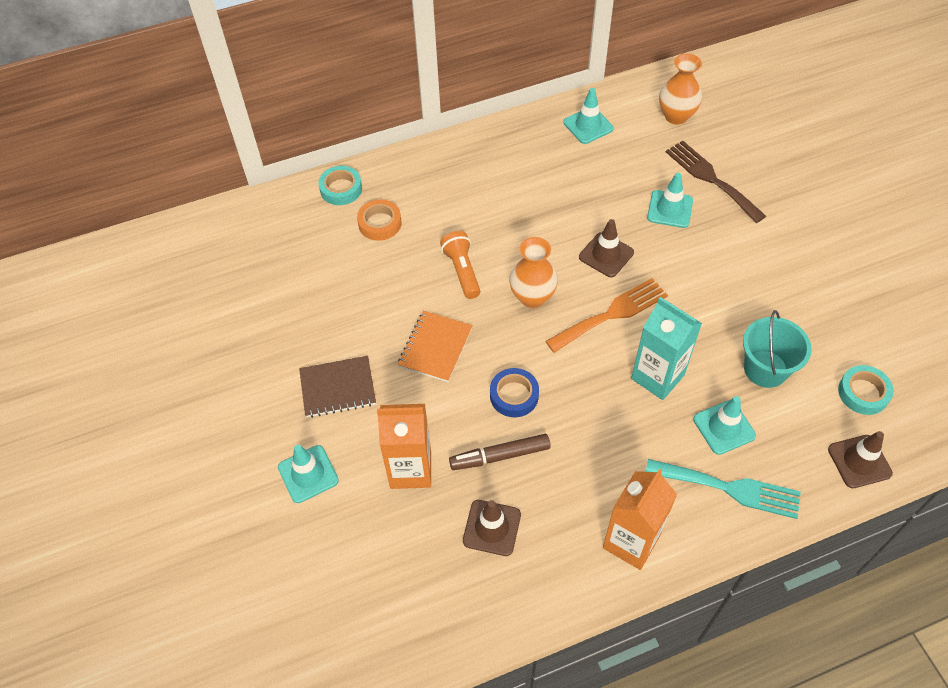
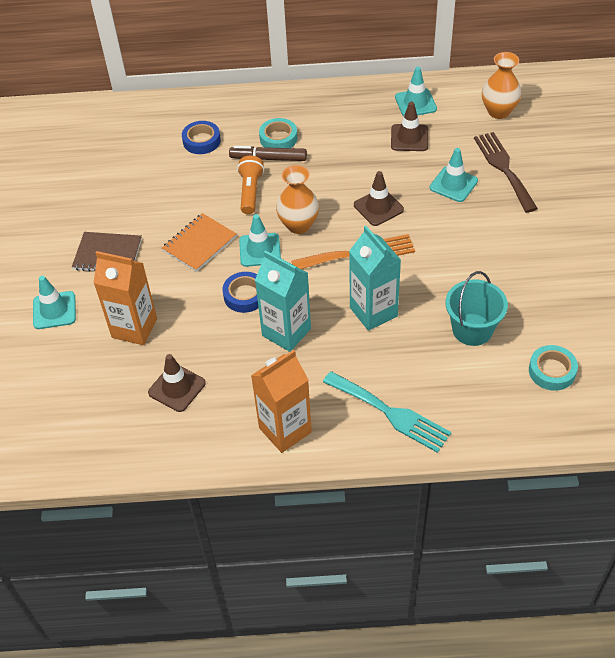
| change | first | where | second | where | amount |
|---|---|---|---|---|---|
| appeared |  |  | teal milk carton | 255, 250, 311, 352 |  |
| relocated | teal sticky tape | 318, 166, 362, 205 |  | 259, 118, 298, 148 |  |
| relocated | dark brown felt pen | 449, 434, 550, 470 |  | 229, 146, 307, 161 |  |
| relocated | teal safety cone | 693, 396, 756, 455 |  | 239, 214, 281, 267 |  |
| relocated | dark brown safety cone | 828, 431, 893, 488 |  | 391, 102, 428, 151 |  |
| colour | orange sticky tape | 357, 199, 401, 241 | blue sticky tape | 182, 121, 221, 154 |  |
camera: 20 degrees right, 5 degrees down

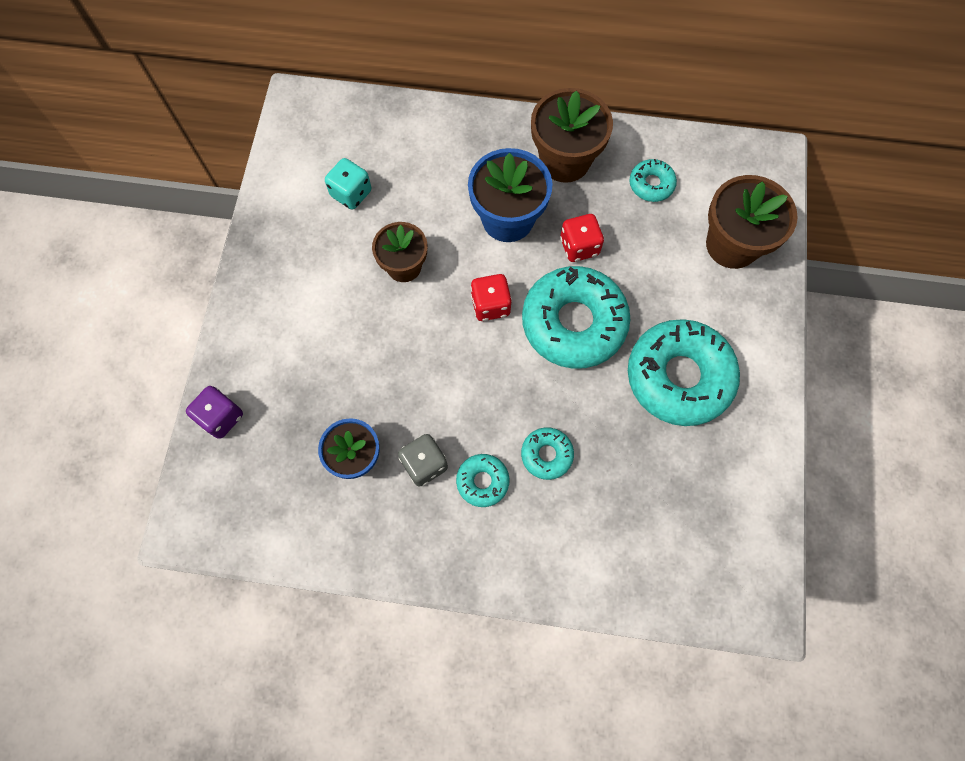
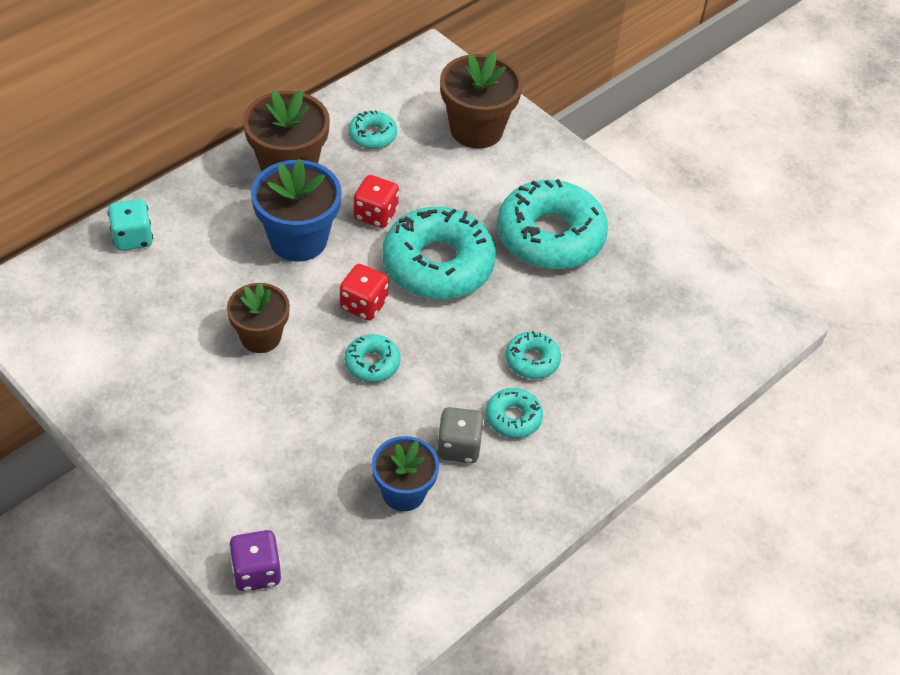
| change | first | where | second | where | amount |
|---|---|---|---|---|---|
| appeared |  |  | teal glazed donut | 344, 334, 401, 382 |  |
| relocated | teal game die | 325, 158, 371, 210 |  | 108, 199, 153, 251 |  |
camera: 55 degrees left, 20 degrees down

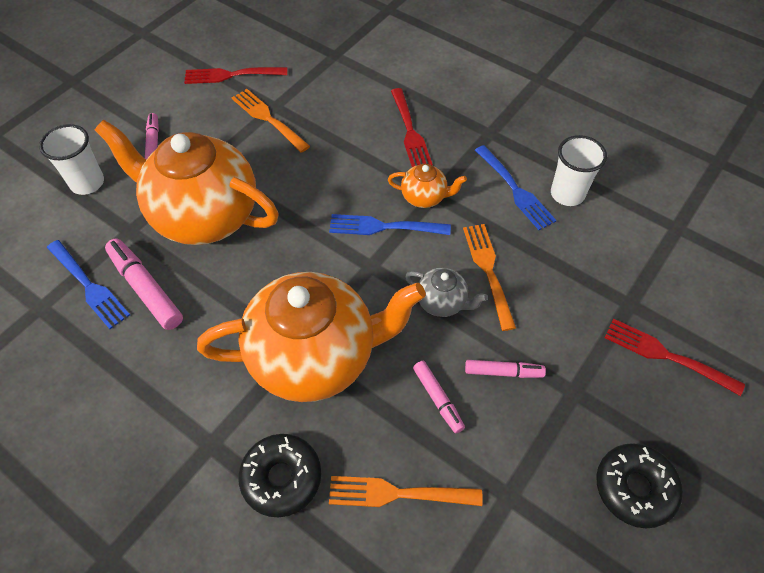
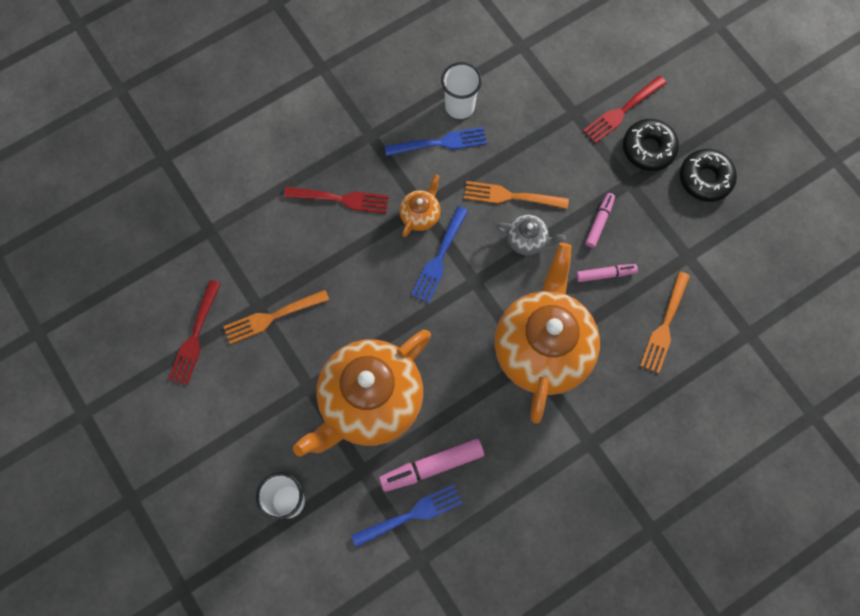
| change | first | where | second | where | amount |
|---|---|---|---|---|---|
| missing | pink felt pen | 145, 113, 159, 160 |  |  |  |
| relocated | black glazed donut | 238, 434, 322, 517 |  | 623, 119, 679, 171 |  |
| spun | grey tea pot | 405, 268, 488, 317 |  | 496, 215, 566, 255 | 60 degrees clockwise |
camera: 70 degrees left, 15 degrees up

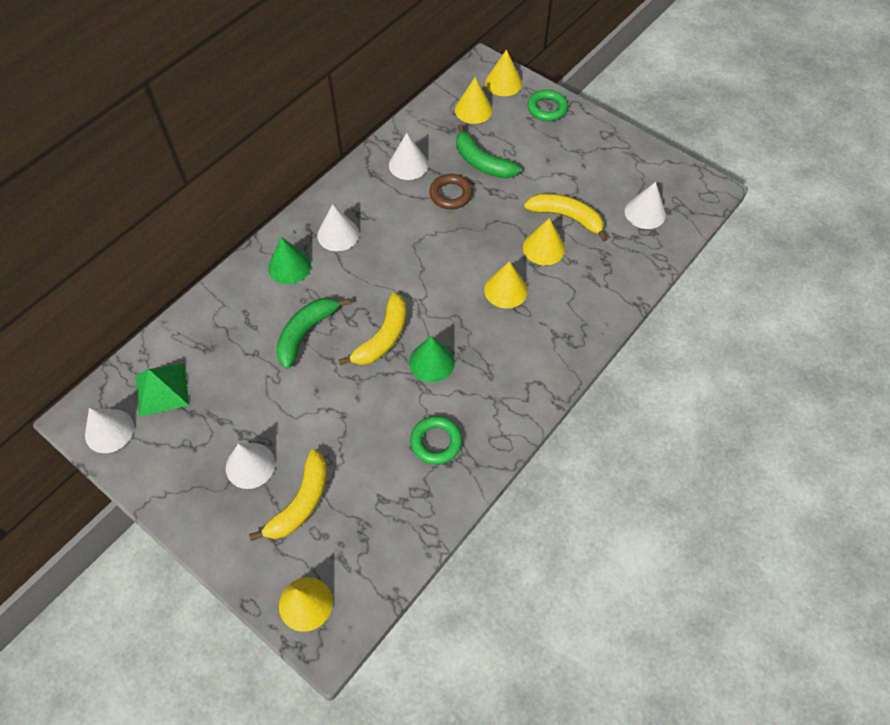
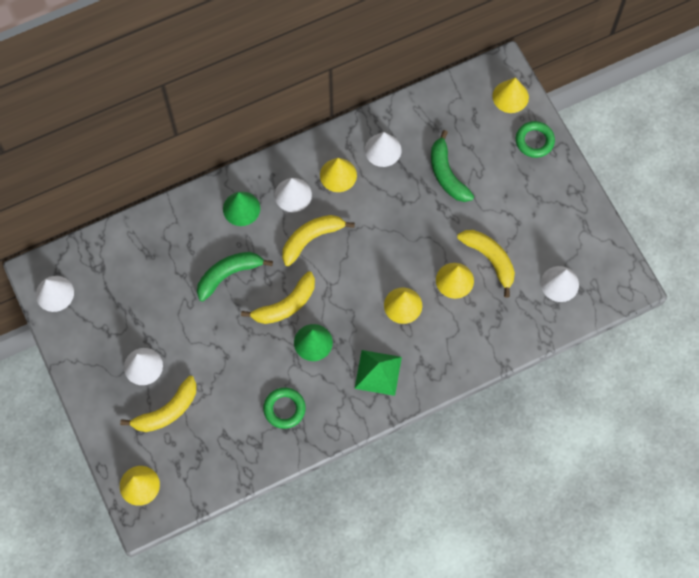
| change | first | where | second | where | amount |
|---|---|---|---|---|---|
| missing | dark brown torus | 429, 174, 473, 209 |  |  |  |
| appeared |  |  | bright yellow banana | 282, 215, 355, 266 |  |
| relocated | green pyramid shape | 136, 364, 189, 417 |  | 355, 350, 402, 396 |  |
| relocated | bright yellow solid cone | 455, 77, 493, 124 |  | 320, 158, 357, 192 |  |
camera: 25 degrees right, 10 degrees up

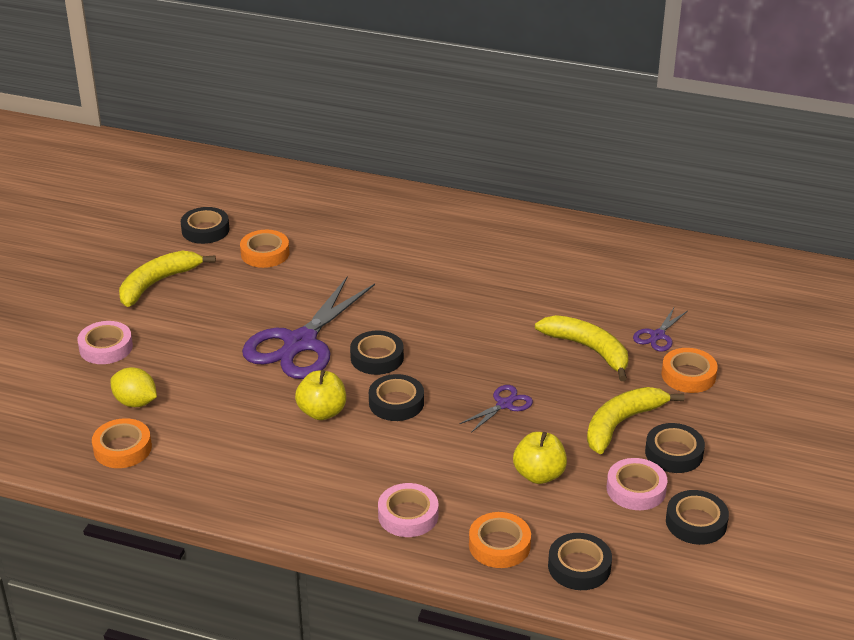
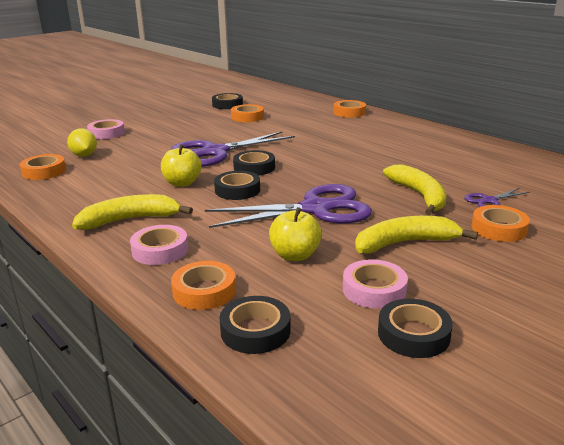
| change | first | where | second | where | amount |
|---|---|---|---|---|---|
| missing | black sticky tape | 645, 423, 705, 473 |  |  |  |
| appeared |  |  | orange sticky tape | 333, 100, 366, 118 |  |
| relocated | bright yellow banana | 119, 251, 216, 307 |  | 72, 194, 193, 230 |  |
| size | violet scissors | 460, 385, 533, 433 |  | 205, 184, 372, 228 | x2.23 |
camera: 30 degrees right, 10 degrees down

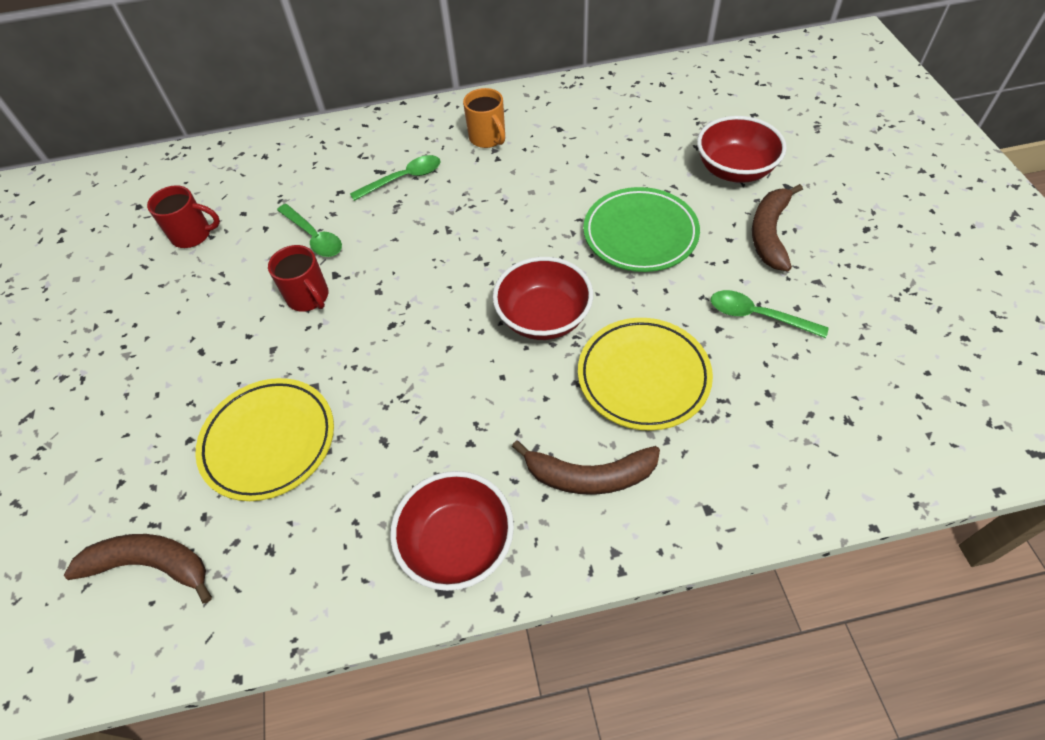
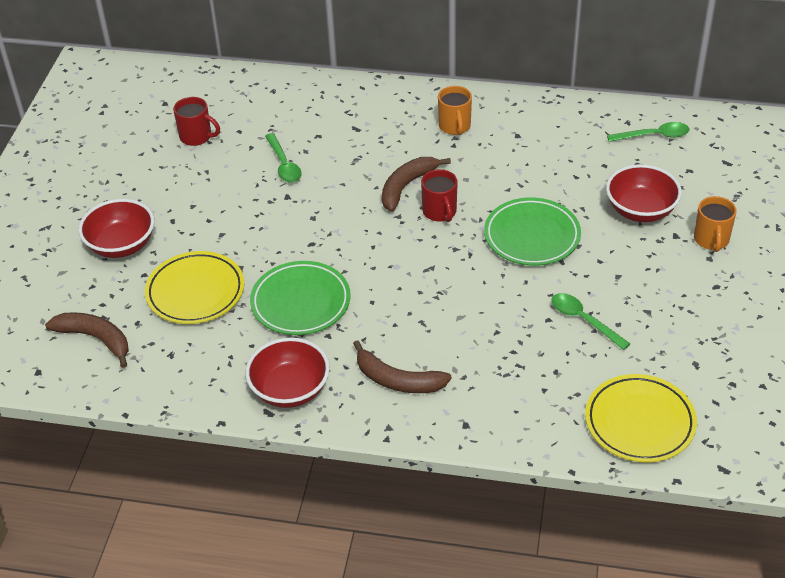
| change | first | where | second | where | amount |
|---|---|---|---|---|---|
| appeared |  |  | green flat dish | 250, 261, 351, 335 |  |
| appeared |  |  | orange mug | 694, 196, 736, 252 |  |
| relocated | red mug | 268, 245, 328, 312 |  | 421, 169, 457, 222 |  |
| relocated | green spoon | 350, 155, 441, 201 |  | 607, 122, 689, 142 |  |
| relocated | red bowl | 493, 257, 593, 340 |  | 78, 199, 154, 258 |  |
| relocated | bright yellow flat dish | 578, 318, 713, 431 |  | 585, 374, 697, 463 |  |
| relocated | dark brown banana | 752, 184, 803, 271 |  | 382, 157, 451, 212 |  |
camera: 20 degrees right, 10 degrees down

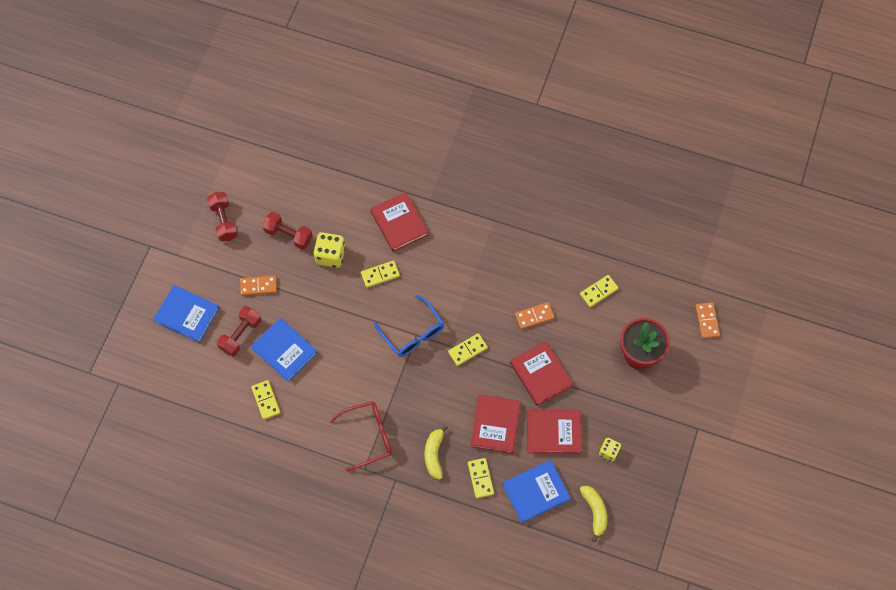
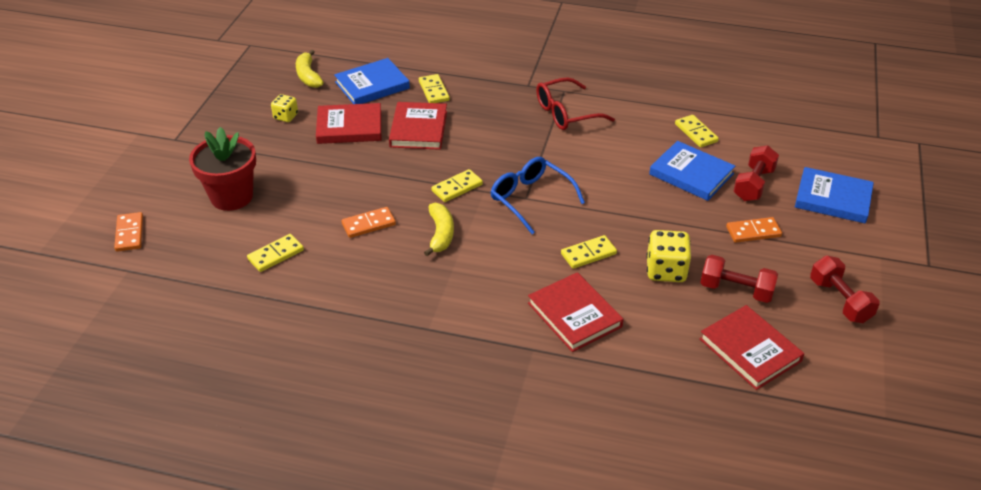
| change | first | where | second | where | amount |
|---|---|---|---|---|---|
| relocated | bright yellow banana | 425, 425, 448, 480 |  | 424, 203, 454, 256 |  |
| relocated | red hardcover | 510, 341, 573, 406 |  | 699, 305, 804, 390 |  |
camera: 175 degrees right, 25 degrees down

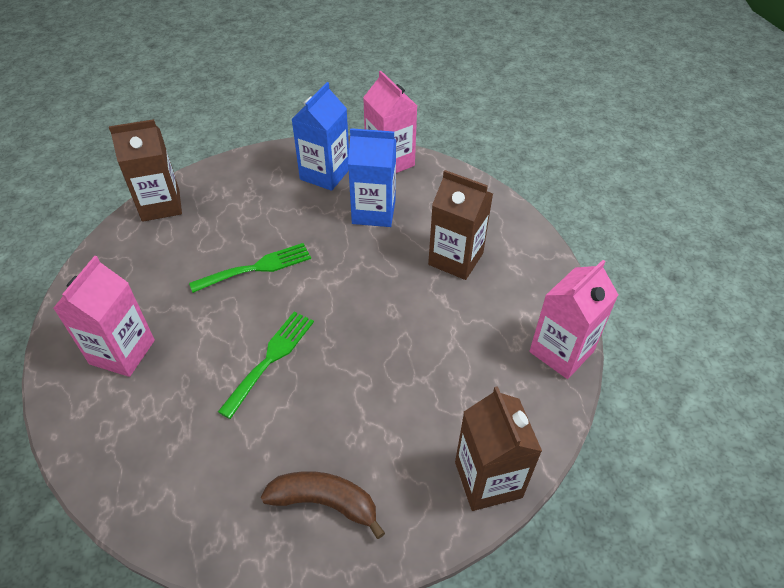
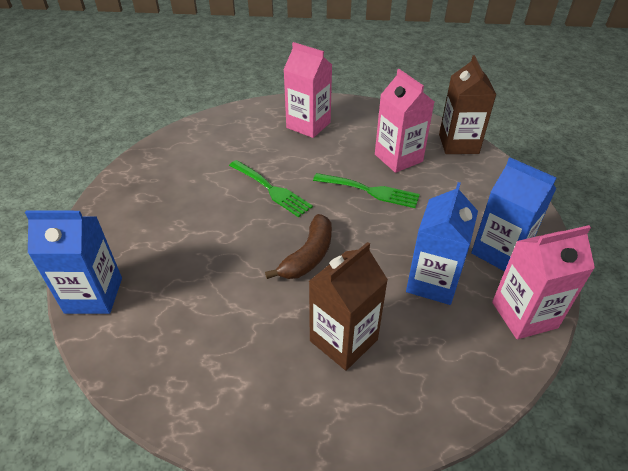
| change | first | where | second | where | amount |
|---|---|---|---|---|---|
| relocated | dark brown banana | 261, 471, 385, 539 |  | 265, 214, 332, 279 |  |
| relocated | pink milk carton | 529, 260, 618, 379 |  | 375, 69, 434, 173 |  |
| colour | dark brown milk carton | 455, 386, 542, 511 | blue milk carton | 25, 211, 122, 314 |  |
| spun | green table fork | 189, 243, 311, 293 |  | 313, 173, 420, 208 | 60 degrees counterclockwise |
camera: 105 degrees right, 5 degrees down

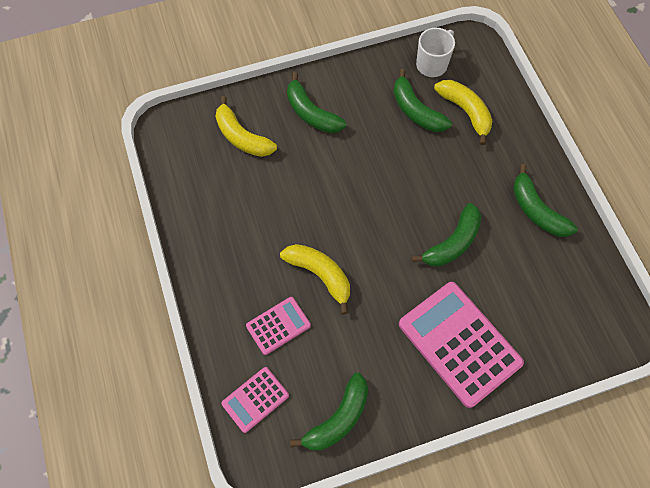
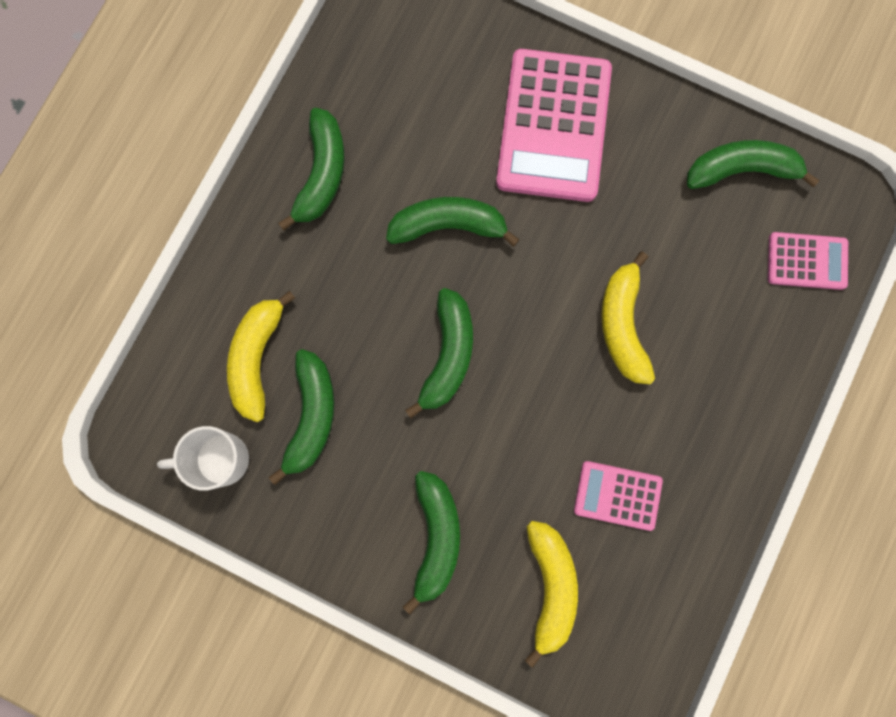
| change | first | where | second | where | amount |
|---|---|---|---|---|---|
| appeared |  |  | green banana | 405, 288, 473, 418 |  |
| relocated | pink pocket calculator | 246, 297, 311, 355 |  | 574, 461, 663, 531 |  |
camera: 135 degrees left, 15 degrees up

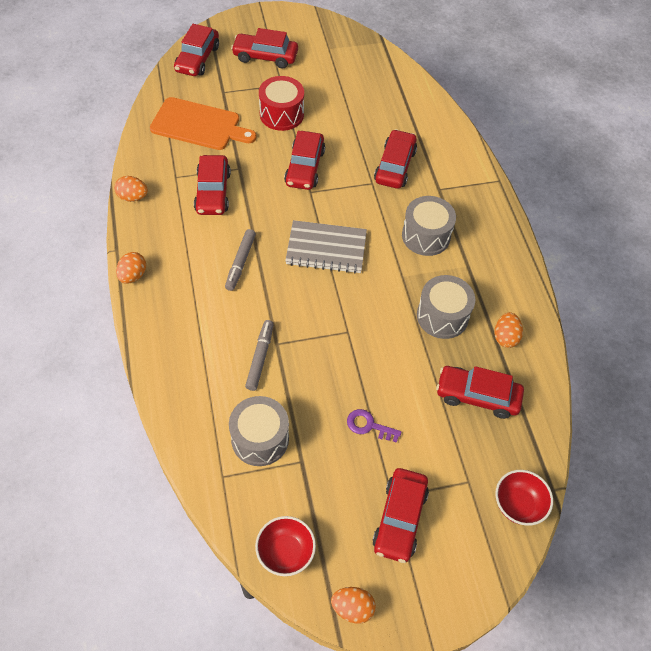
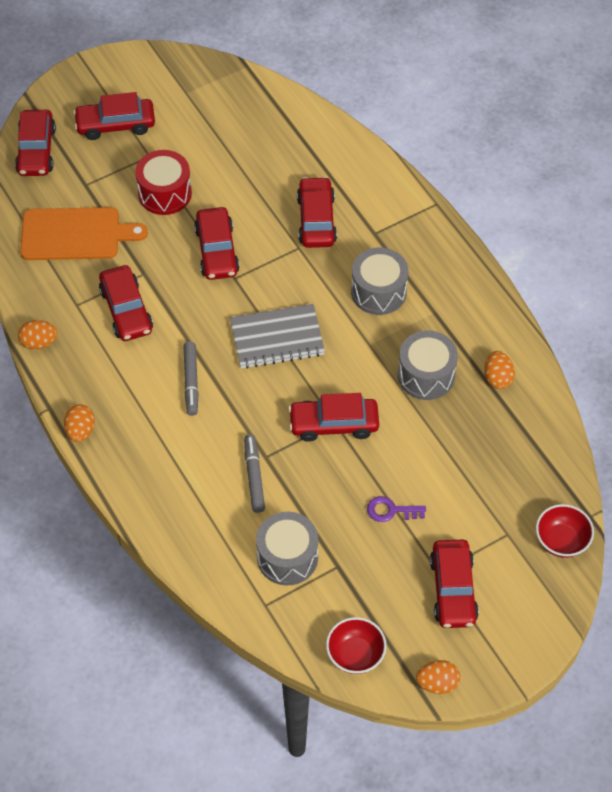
| change | first | where | second | where | amount |
|---|---|---|---|---|---|
| relocated | red toy car | 436, 366, 524, 419 |  | 288, 393, 379, 442 |  |
camera: 15 degrees left, 0 degrees up

